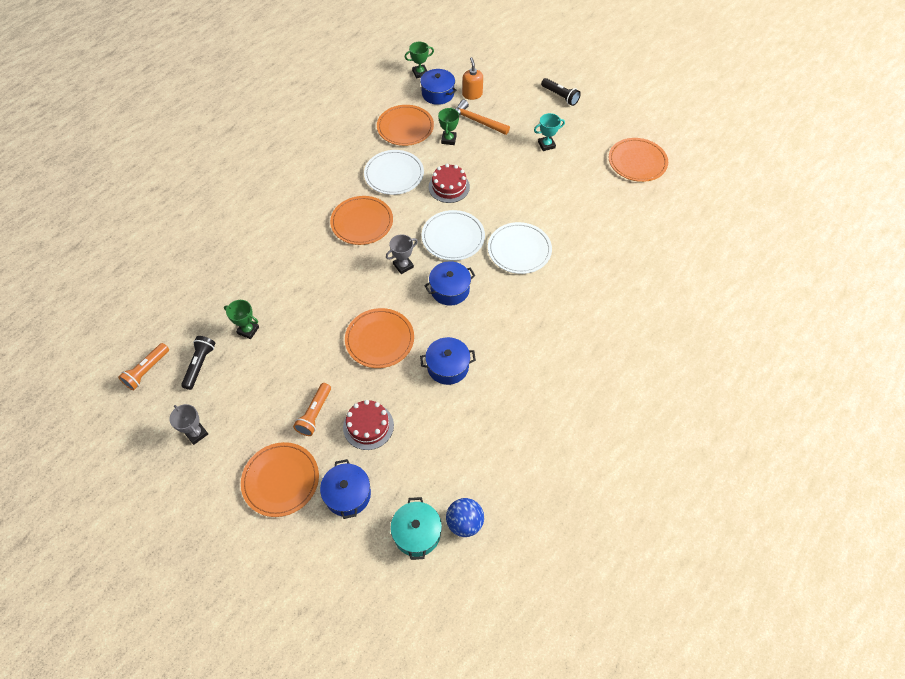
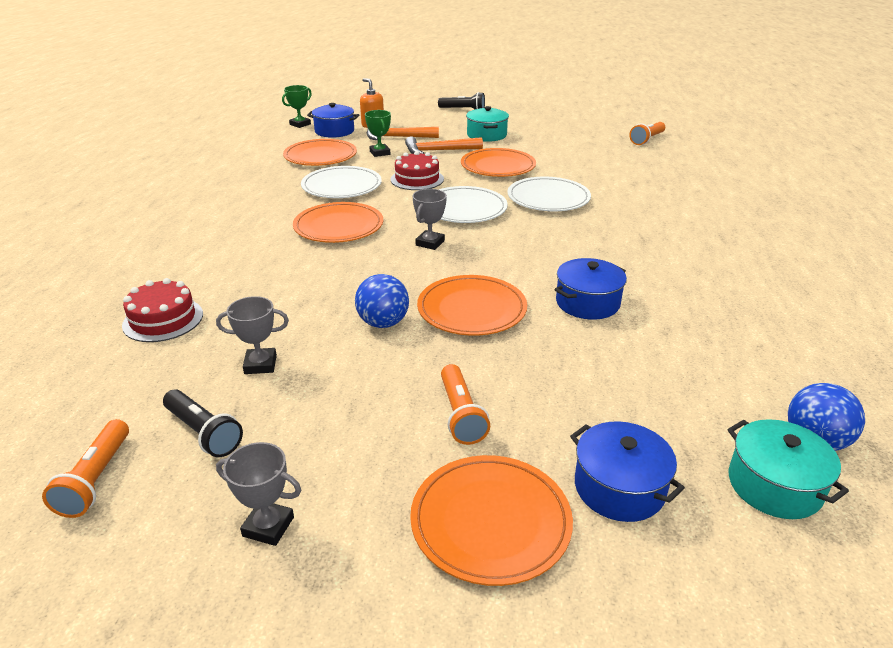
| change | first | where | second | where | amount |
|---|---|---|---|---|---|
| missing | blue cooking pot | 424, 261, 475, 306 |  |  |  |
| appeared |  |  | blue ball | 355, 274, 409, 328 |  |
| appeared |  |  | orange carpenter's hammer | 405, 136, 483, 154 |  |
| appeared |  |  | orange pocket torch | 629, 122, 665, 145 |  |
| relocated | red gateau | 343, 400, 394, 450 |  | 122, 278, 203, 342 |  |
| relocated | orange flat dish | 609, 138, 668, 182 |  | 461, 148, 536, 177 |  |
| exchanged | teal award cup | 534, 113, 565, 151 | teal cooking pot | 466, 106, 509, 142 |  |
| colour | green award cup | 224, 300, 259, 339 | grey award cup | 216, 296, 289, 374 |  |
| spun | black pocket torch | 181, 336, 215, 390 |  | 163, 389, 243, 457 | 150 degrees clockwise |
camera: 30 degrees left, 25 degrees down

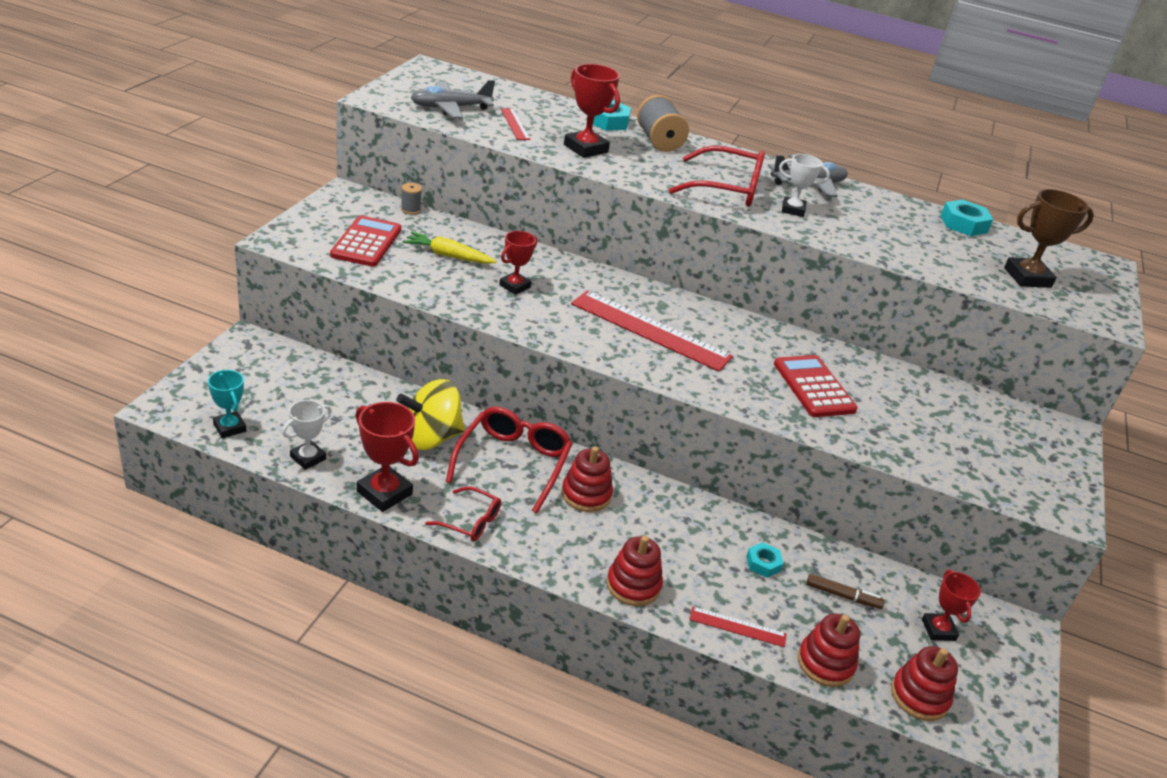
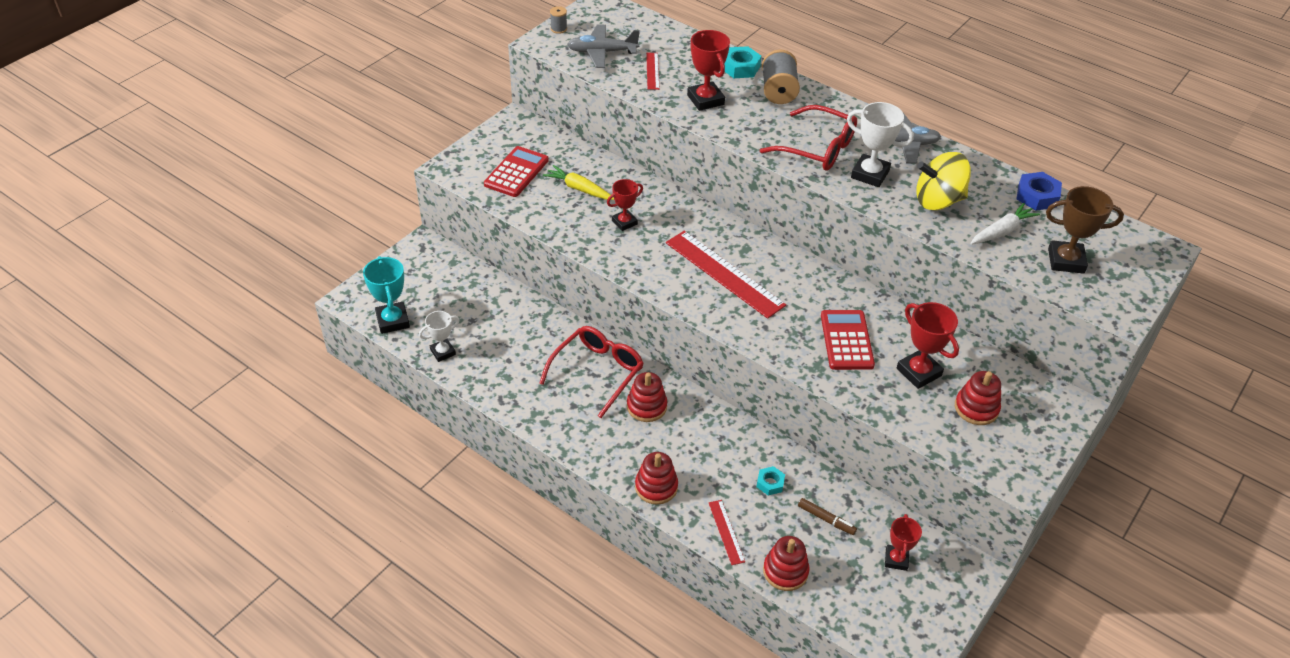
| change | first | where | second | where | amount |
|---|---|---|---|---|---|
| missing | red glasses | 425, 486, 501, 541 |  |  |  |
| appeared |  |  | white root vegetable | 970, 203, 1040, 245 |  |
| relocated | red award cup | 356, 402, 419, 512 |  | 897, 302, 959, 389 |  |
| relocated | bright yellow spinning top | 396, 379, 465, 450 |  | 916, 152, 971, 210 |  |
| relocated | grey spool | 401, 183, 422, 214 |  | 550, 6, 567, 34 |  |
| relocated | red ring stacker | 891, 646, 958, 721 |  | 955, 371, 1001, 425 |  |
| colour | teal hexagon nut | 941, 200, 993, 236 | blue hexagon nut | 1017, 172, 1062, 211 |  |
| spun | red ruler | 690, 606, 787, 647 |  | 709, 500, 745, 565 | 45 degrees clockwise |
| size | teal award cup | 208, 370, 246, 438 |  | 363, 256, 410, 334 | x1.53 |
| size | white award cup | 779, 154, 830, 217 |  | 847, 102, 914, 187 | x1.53 |
camera: 20 degrees right, 10 degrees up

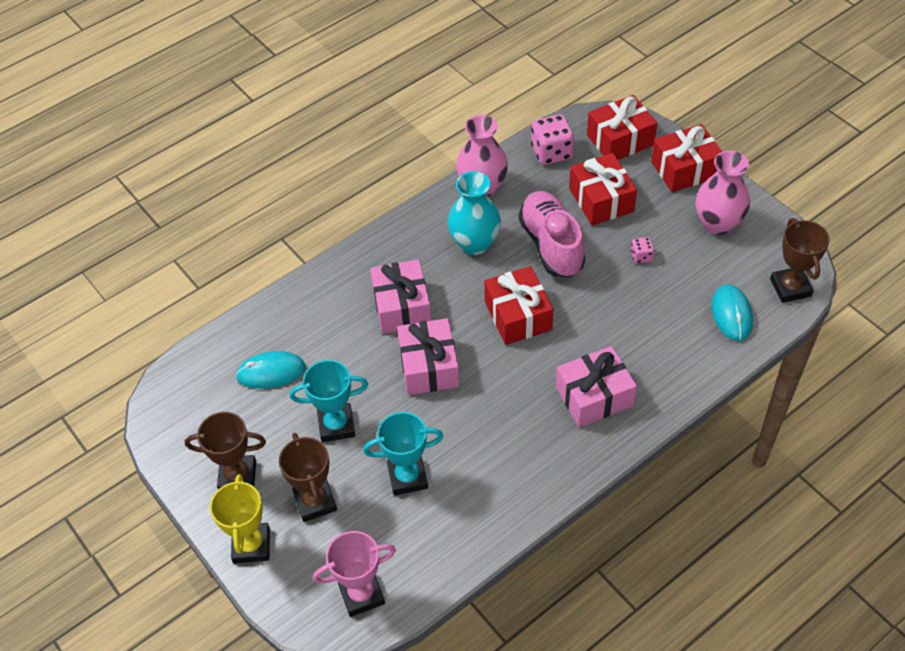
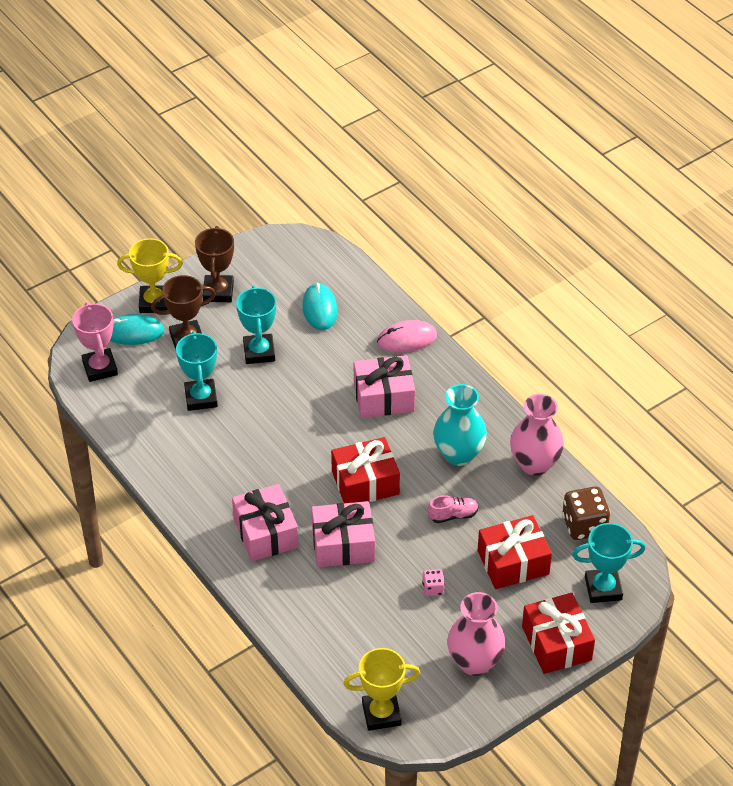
| change | first | where | second | where | amount |
|---|---|---|---|---|---|
| appeared |  |  | pink PC mouse | 377, 320, 437, 352 |  |
| relocated | pink present | 397, 318, 459, 395 |  | 311, 501, 375, 567 |  |
| relocated | teal PC mouse | 712, 284, 753, 341 |  | 110, 314, 164, 345 |  |
| exchanged | red present | 587, 95, 657, 160 | teal award cup | 572, 523, 646, 603 |  |
| colour | pink game die | 531, 114, 574, 165 | dark brown game die | 562, 487, 610, 540 |  |
| colour | dark brown award cup | 770, 218, 830, 303 | bright yellow award cup | 344, 648, 420, 731 |  |
| size | pink shoe | 519, 191, 585, 277 |  | 427, 495, 478, 523 | x0.47 |
camera: 90 degrees right, 5 degrees down

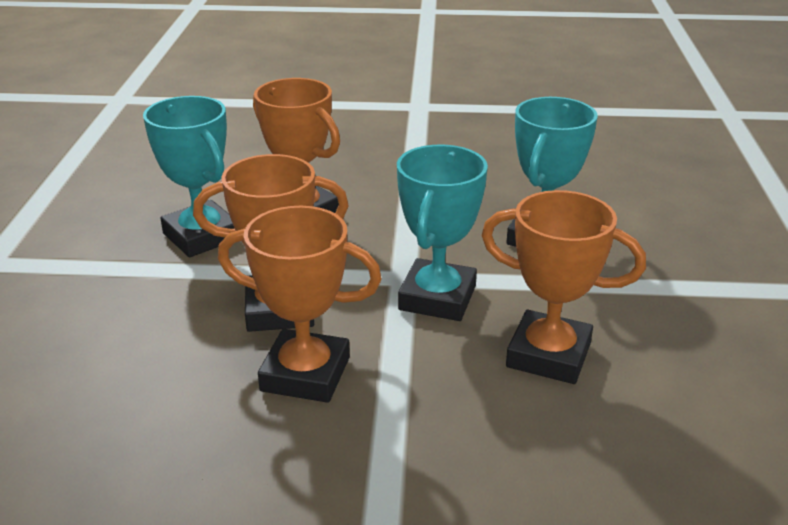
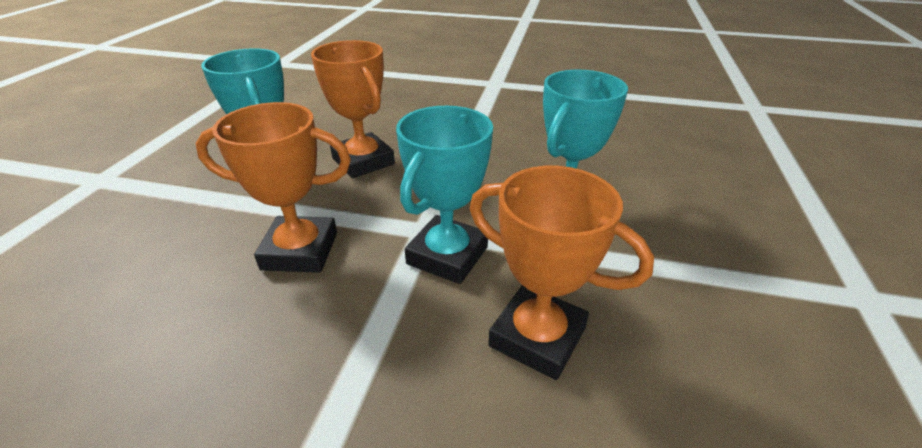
| change | first | where | second | where | amount |
|---|---|---|---|---|---|
| missing | orange award cup | 218, 206, 382, 403 |  |  |  |
camera: 10 degrees right, 5 degrees up

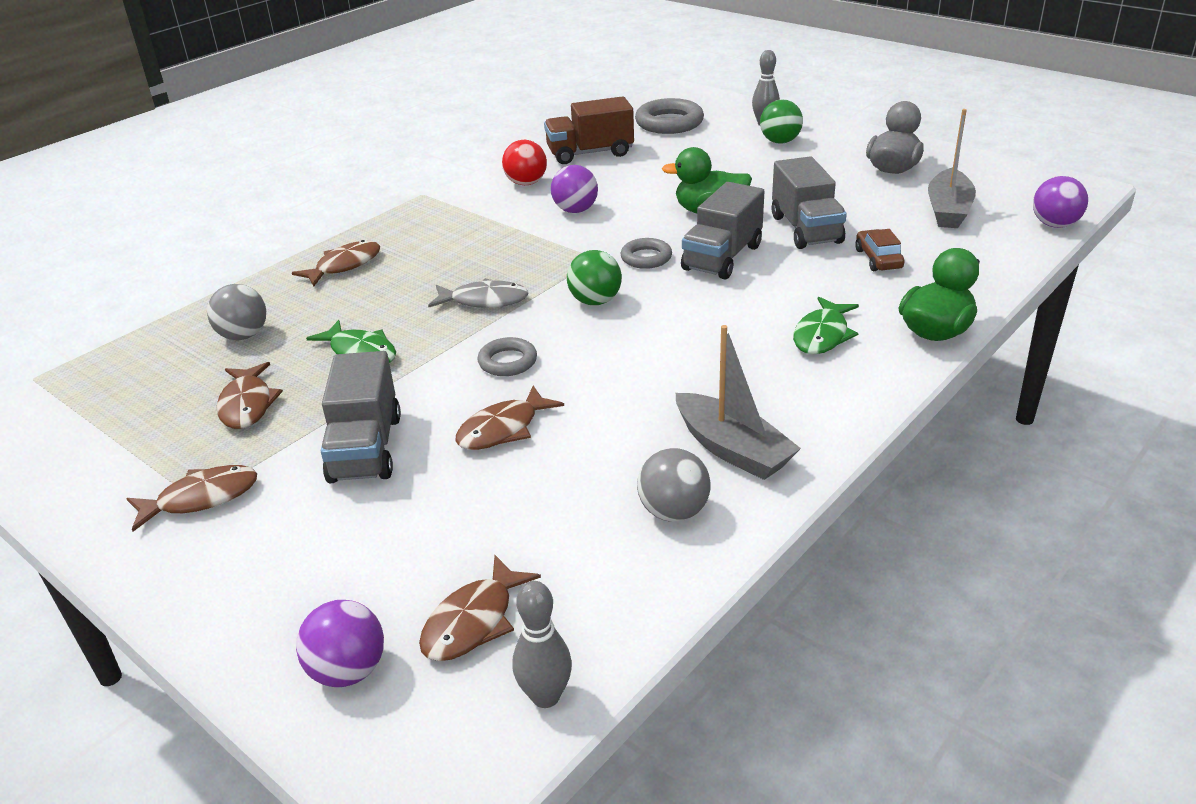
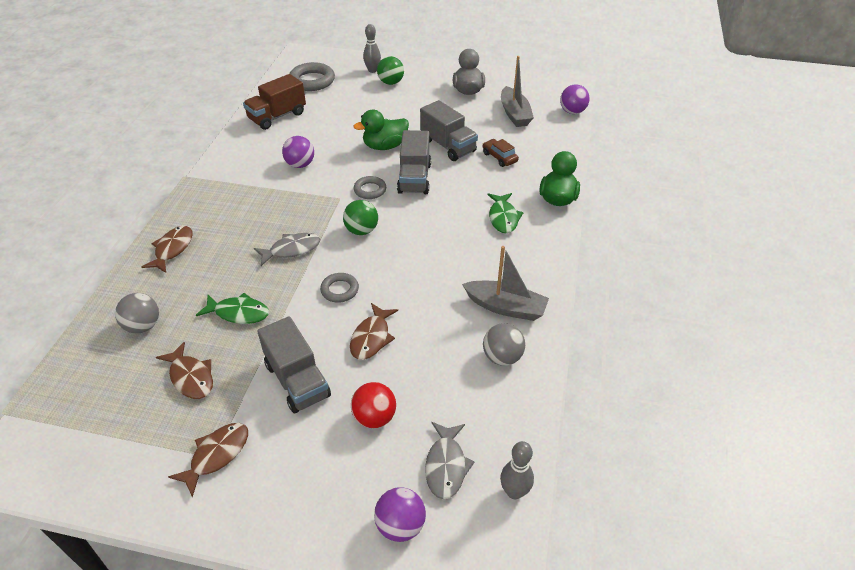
| change | first | where | second | where | amount |
|---|---|---|---|---|---|
| relocated | red ball | 502, 140, 547, 185 |  | 351, 382, 396, 428 |  |
| colour | dark brown fish figure | 419, 555, 541, 661 | grey fish figure | 425, 422, 475, 499 |  |
camera: 30 degrees left, 10 degrees up

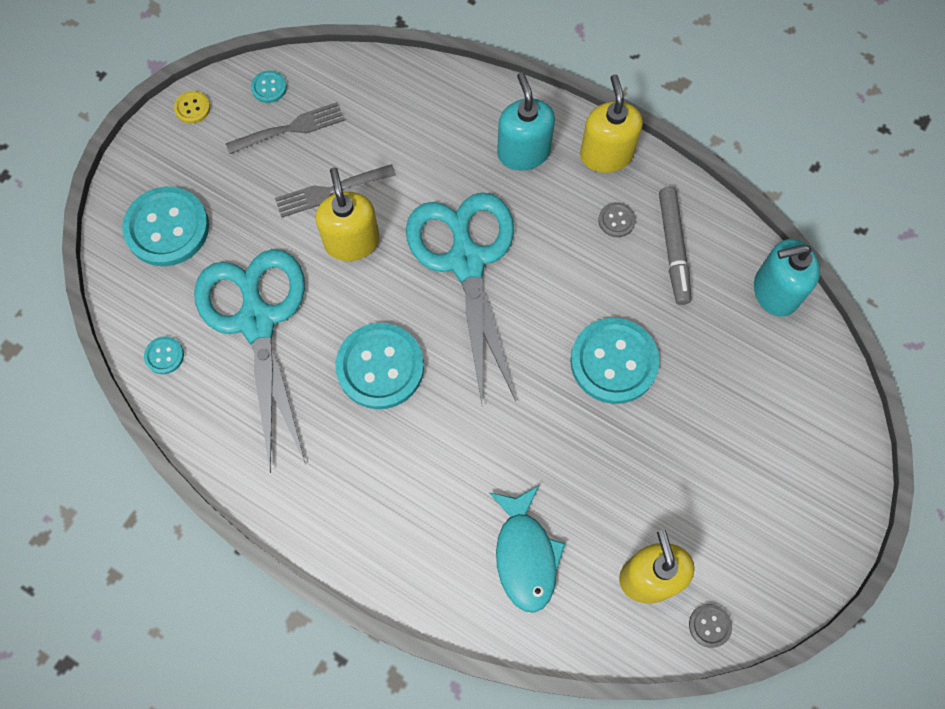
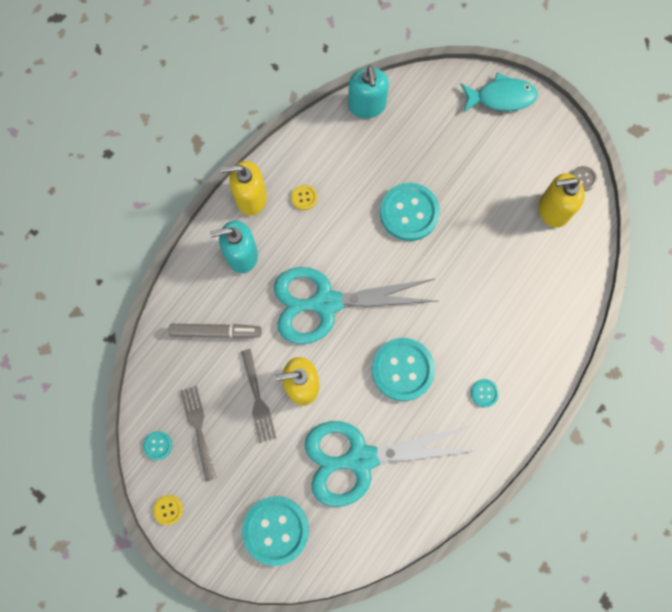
| change | first | where | second | where | amount |
|---|---|---|---|---|---|
| relocated | teal button | 144, 336, 184, 374 |  | 471, 379, 499, 407 |  |
| relocated | teal fish figure | 489, 485, 566, 613 |  | 461, 73, 538, 112 |  |
| relocated | grey felt pen | 659, 187, 691, 305 |  | 169, 324, 261, 339 |  |
| colour | grey button | 598, 202, 636, 237 | bright yellow button | 291, 185, 317, 210 |  |
camera: 85 degrees left, 5 degrees up

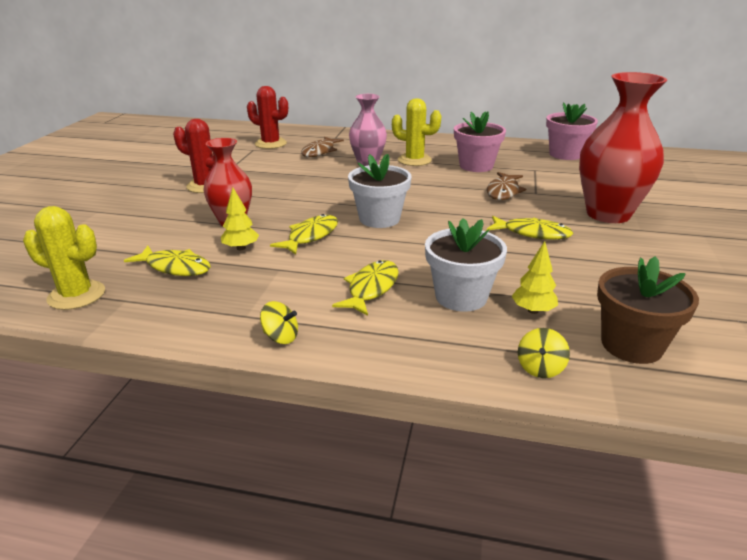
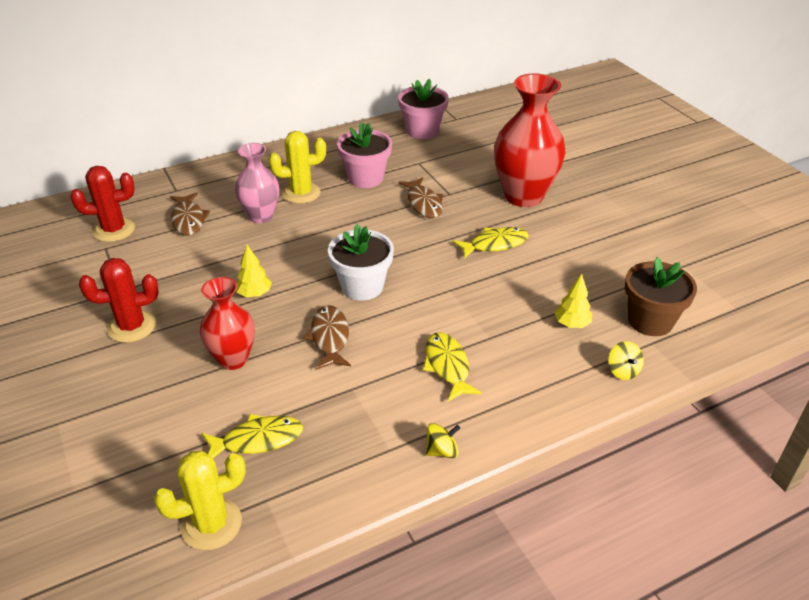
| change | first | where | second | where | amount |
|---|---|---|---|---|---|
| missing | white potted plant | 425, 218, 507, 312 |  |  |  |
| relocated | bright yellow tree | 221, 187, 259, 250 |  | 236, 245, 272, 297 |  |
| colour | bright yellow fish figure | 270, 214, 338, 255 | dark brown fish figure | 303, 305, 351, 370 |  |
camera: 40 degrees left, 10 degrees up

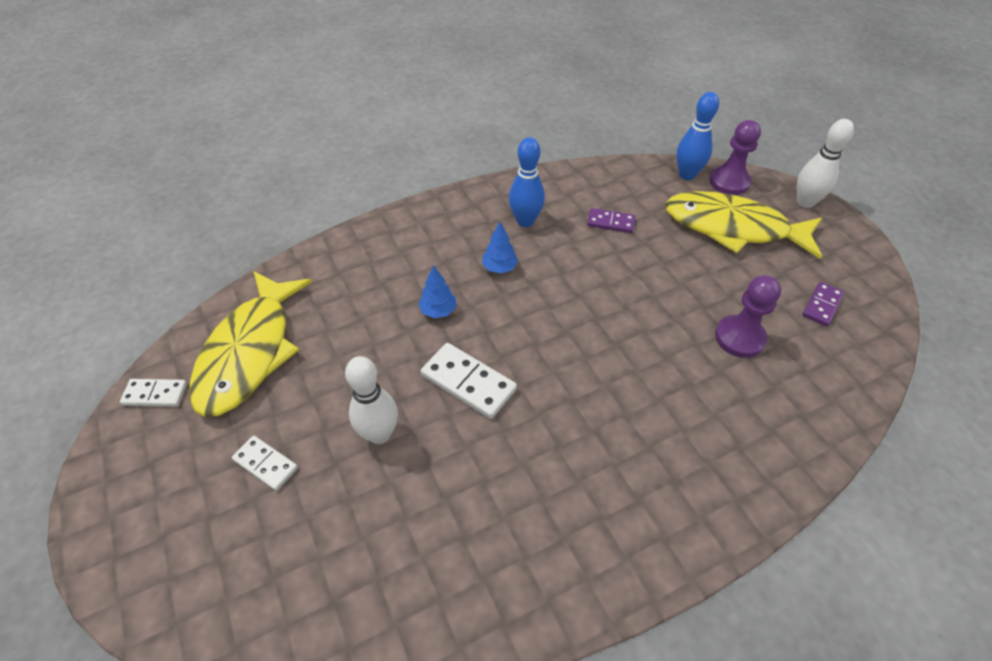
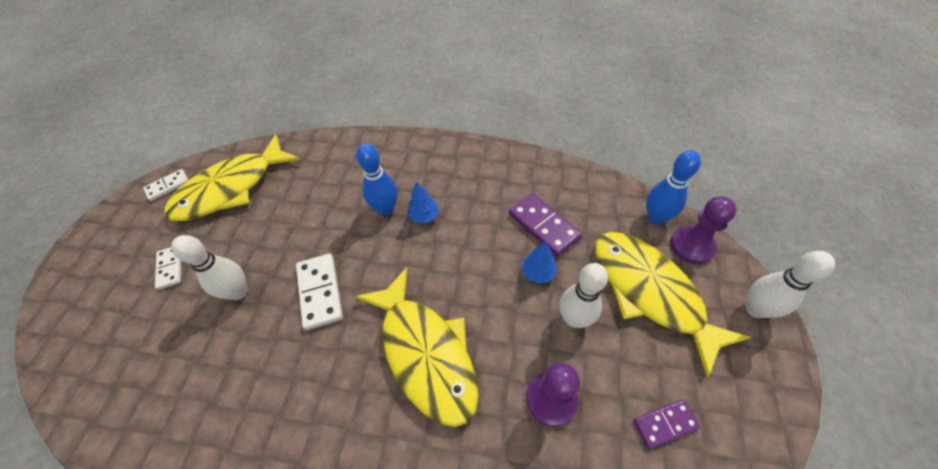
| change | first | where | second | where | amount |
|---|---|---|---|---|---|
| appeared |  |  | bright yellow fish figure | 355, 267, 479, 427 |  |
| appeared |  |  | white skittle | 560, 263, 608, 328 |  |
| relocated | blue tree | 418, 265, 456, 318 |  | 522, 242, 557, 284 |  |
| relocated | blue skittle | 509, 137, 545, 227 |  | 356, 143, 397, 216 |  |
| spun | white domino | 120, 379, 187, 406 |  | 143, 169, 188, 201 | 75 degrees counterclockwise |
| size | violet domino | 587, 208, 636, 233 |  | 509, 193, 582, 257 | x1.59 |
camera: 40 degrees right, 5 degrees up

